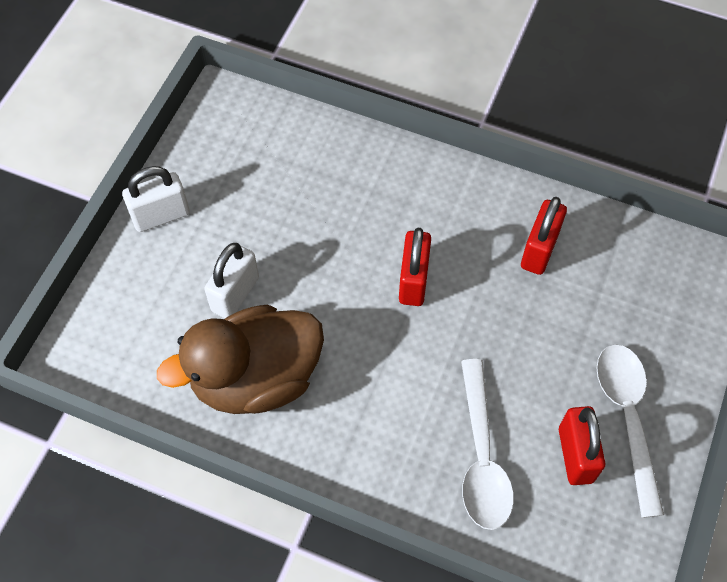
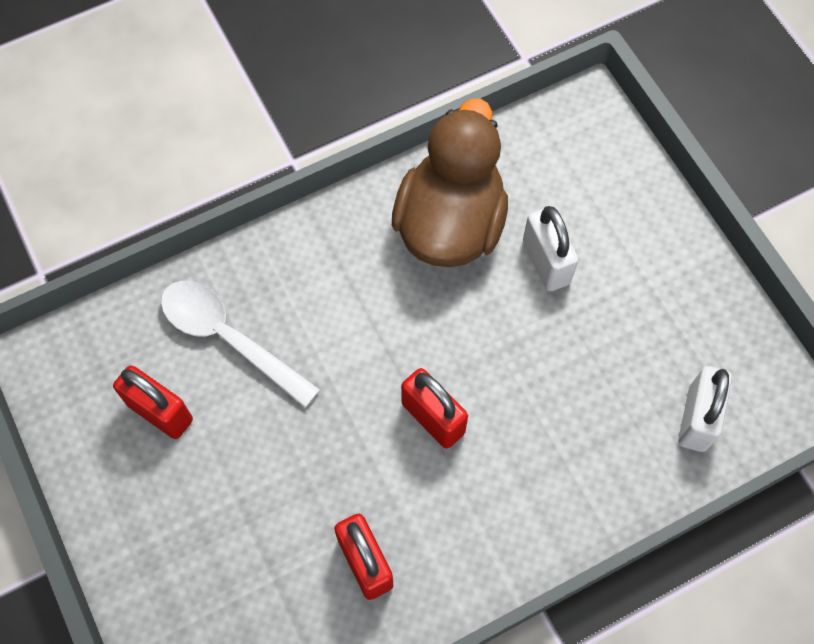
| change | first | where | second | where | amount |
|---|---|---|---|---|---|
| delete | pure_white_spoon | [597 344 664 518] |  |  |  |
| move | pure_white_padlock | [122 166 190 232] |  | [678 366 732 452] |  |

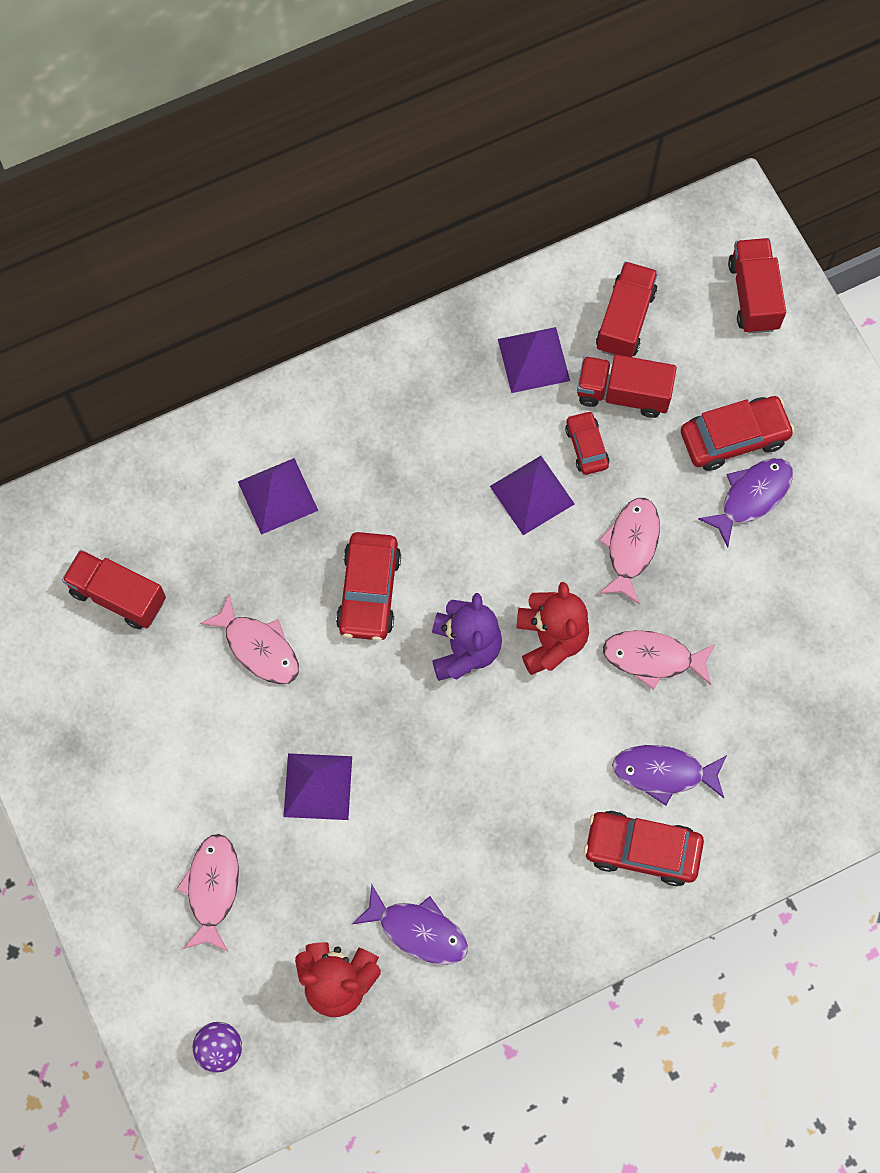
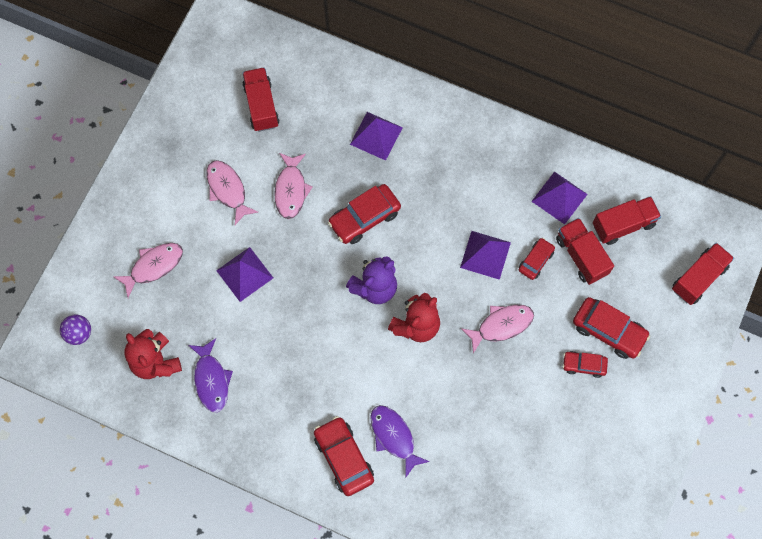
| change | first | where | second | where | amount |
|---|---|---|---|---|---|
| move | rosy_fish_figure | [603 630 715 690] |  | [207 160 258 225] |  |
| replace | violet_fish_figure | [698 458 793 547] | scarlet_automobile | [563 351 608 378] |  |

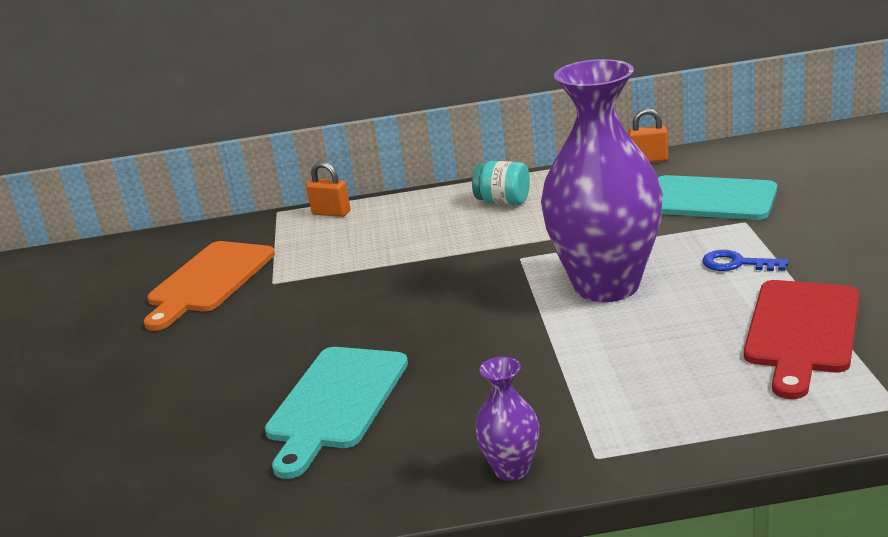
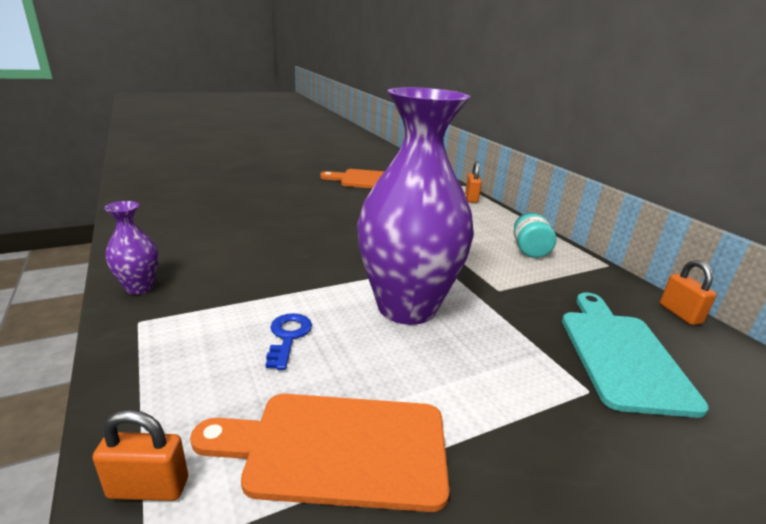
| change | first | where | second | where | amount |
|---|---|---|---|---|---|
| delete | aqua_cutting_board | [265 347 408 479] |  |  |  |
| insert |  |  | bright_orange_padlock | [92 410 188 501] |  |
| move | cobalt_key | [702 250 789 271] |  | [266 313 312 370] |  |
| recolor | scarlet_cutting_board | [744 280 859 399] | bright_orange_cutting_board | [190 394 449 512] |  |

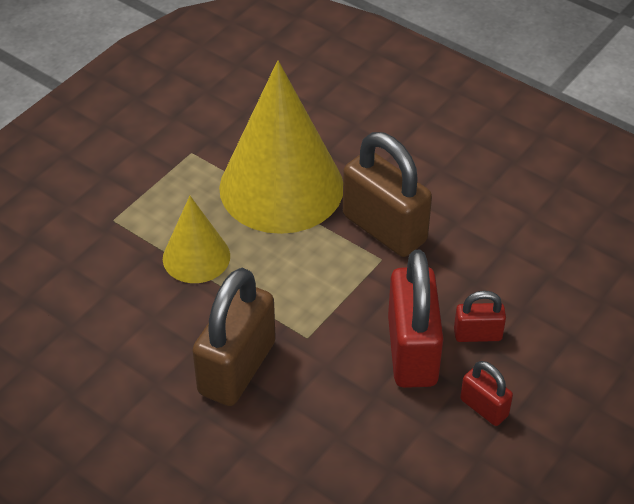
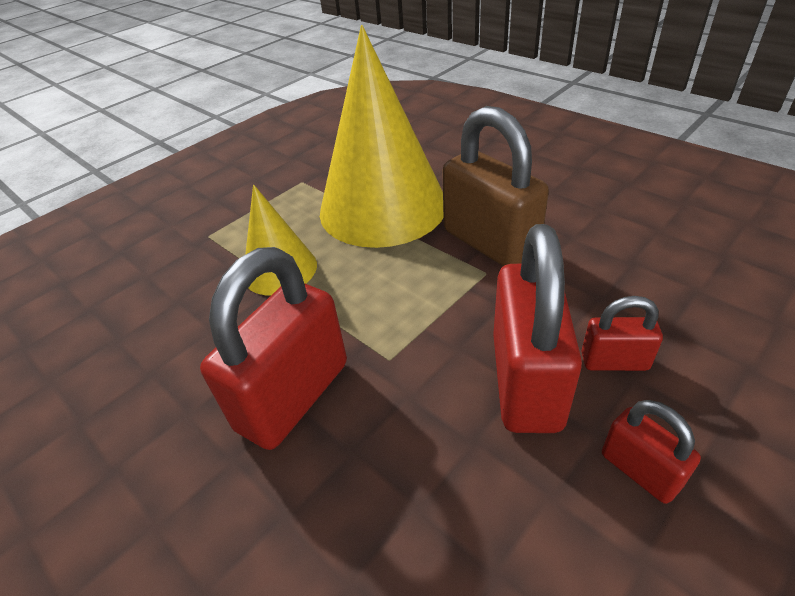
| change | first | where | second | where | amount |
|---|---|---|---|---|---|
| recolor | dark_brown_padlock | [192 268 276 406] | scarlet_padlock | [200 247 347 450] |  |

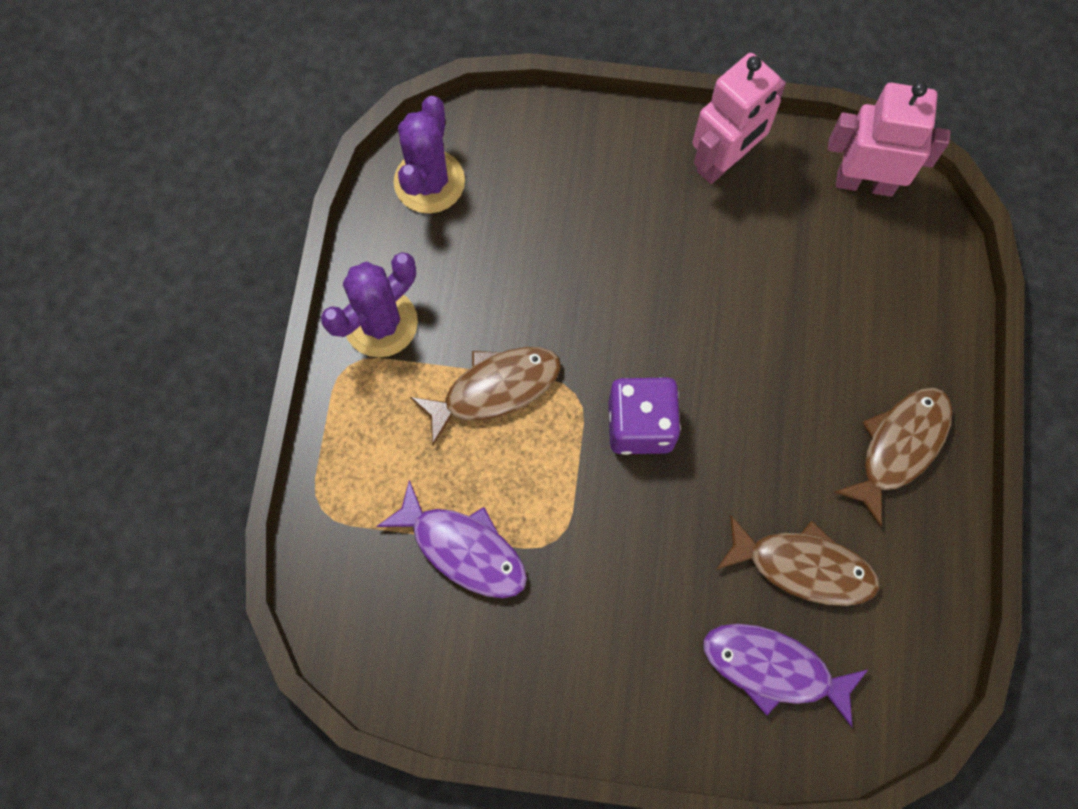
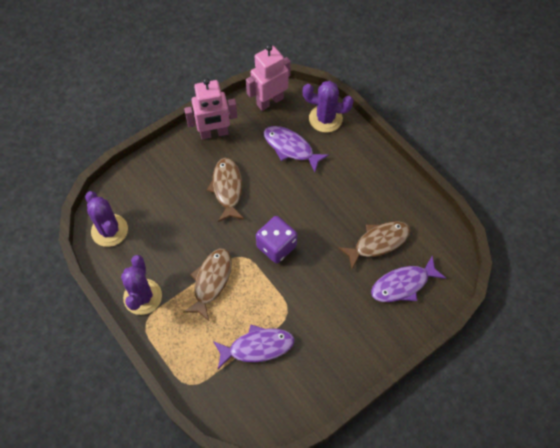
| change | first | where | second | where | amount |
|---|---|---|---|---|---|
| insert |  |  | violet_fish_figure | [264 126 329 172] |  |
| insert |  |  | violet_cactus | [303 81 354 133] |  |
| move | dark_brown_fish_figure | [834 387 953 527] |  | [207 158 244 222] |  |
| rotate | rosy_robot | [692 53 786 184] |  | [184 78 237 140] | 75 degrees clockwise |

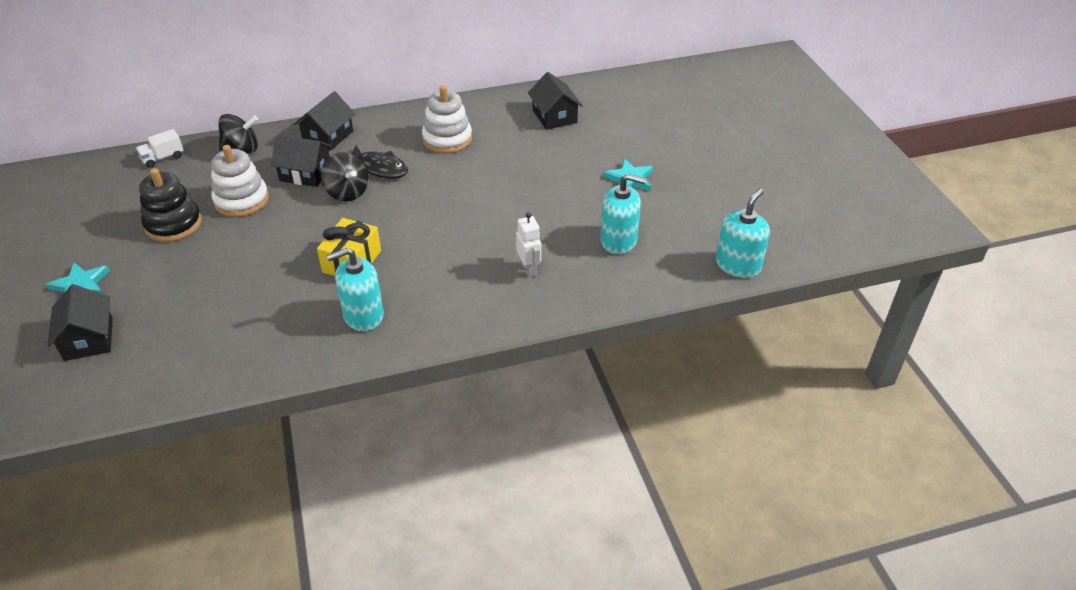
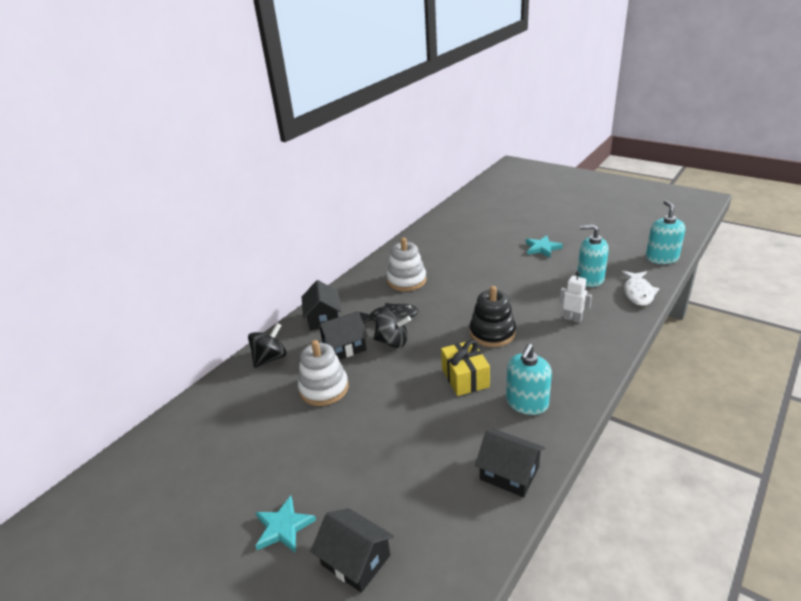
| change | first | where | second | where | amount |
|---|---|---|---|---|---|
| delete | pure_white_toy_truck | [136 129 184 168] |  |  |  |
| insert |  |  | pure_white_fish_figure | [622 271 659 306] |  |
| move | jet-black_stacking_toy | [139 168 202 242] |  | [470 286 516 347] |  |
| move | jet-black_house | [528 72 583 130] |  | [475 430 545 497] |  |
| rotate | aqua_soap_dispenser | [600 174 646 254] |  | [577 224 609 287] | 135 degrees counterclockwise |

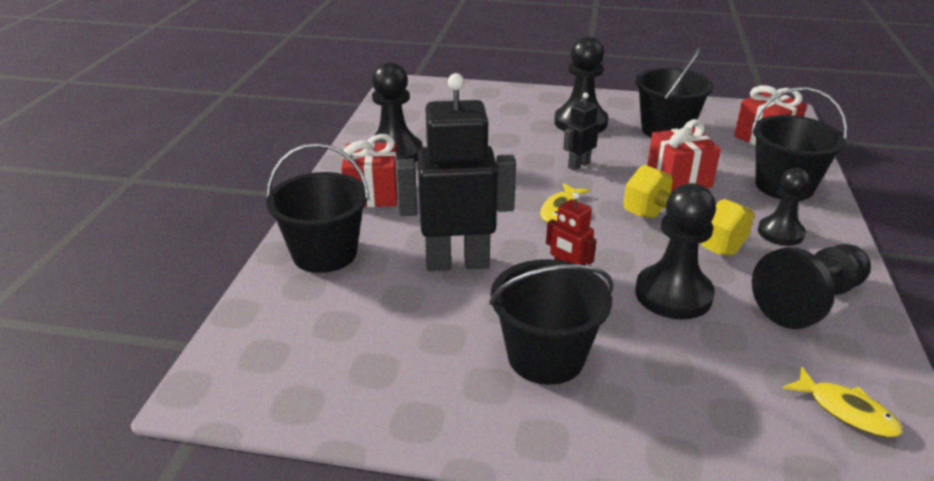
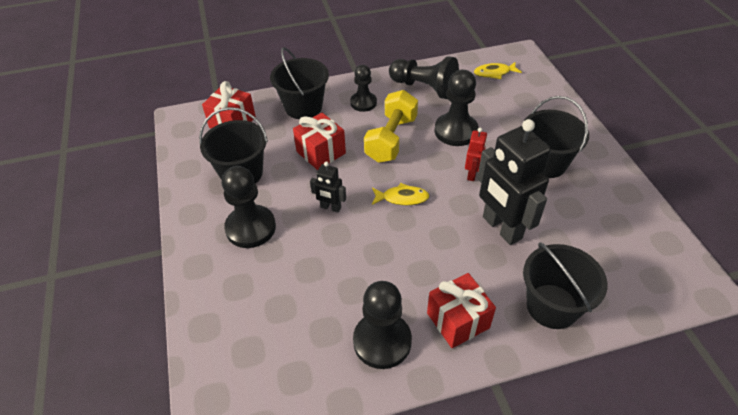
| change | first | where | second | where | amount |
|---|---|---|---|---|---|
| rotate | golden_fish_figure | [782 366 902 437] |  | [474 62 522 79] | 120 degrees counterclockwise |

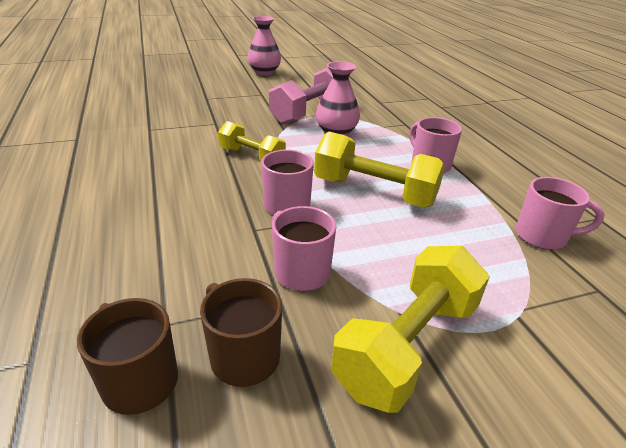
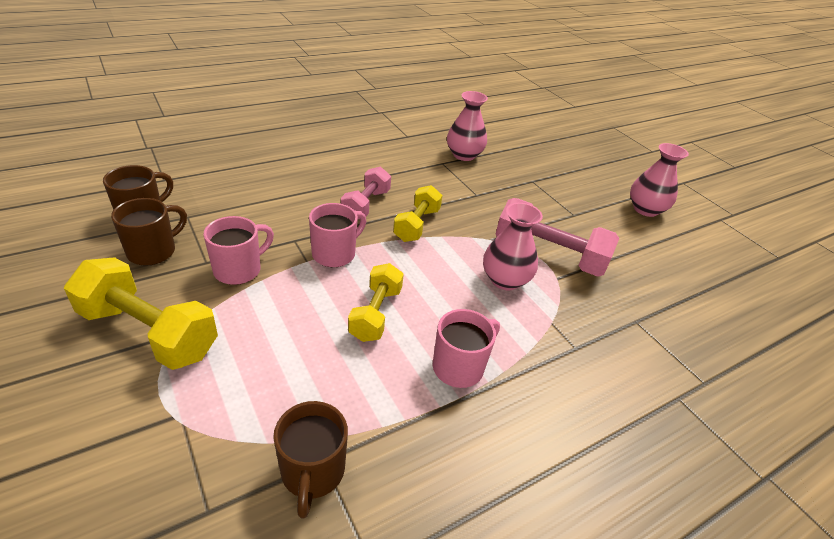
| change | first | where | second | where | amount |
|---|---|---|---|---|---|
| insert |  |  | rosy_hand_weight | [341 167 391 220] |  |
| insert |  |  | rosy_tall_vase | [447 91 488 161] |  |
| recolor | rosy_mug | [516 177 605 250] | dark_brown_mug | [273 401 348 519] |  |
| resize | golden_hand_weight | [314 132 445 208] |  | [348 263 404 342] | x0.63 |

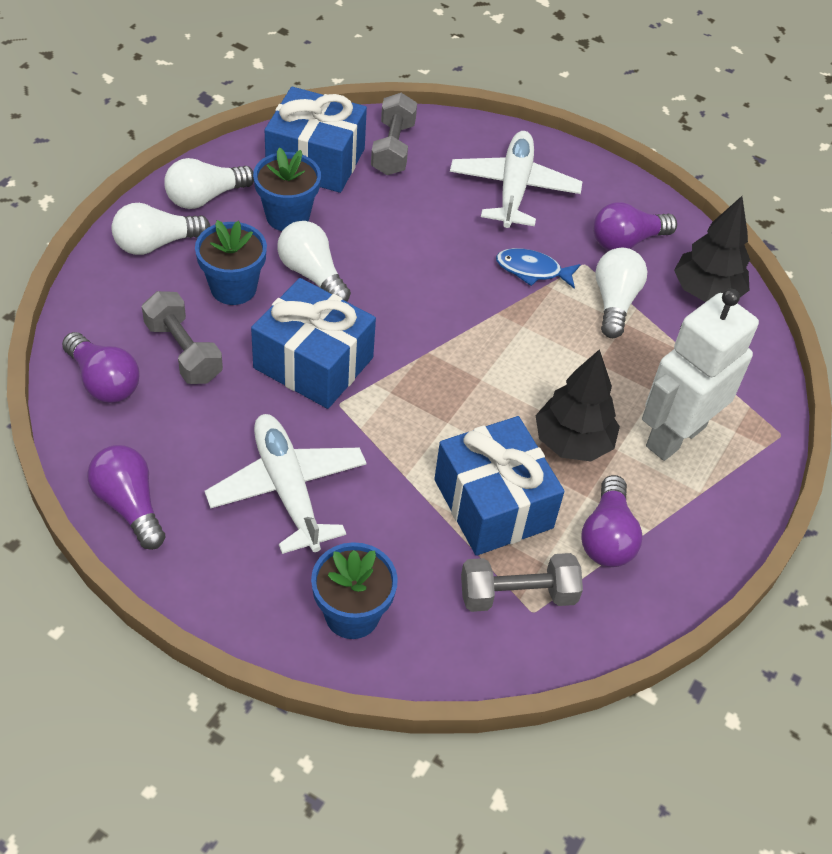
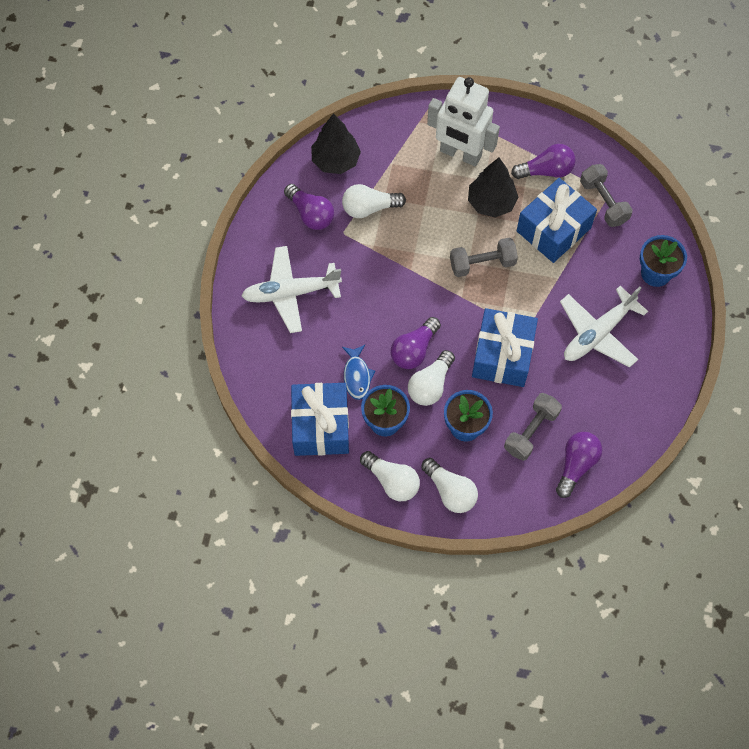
| change | first | where | second | where | amount |
|---|---|---|---|---|---|
| move | violet_lightbulb | [87 445 165 550] |  | [391 317 441 369] |  |
| move | ash-grey_hand_weight | [371 93 417 175] |  | [450 238 518 277] |  |
| move | cobalt_fish_figure | [496 248 581 289] |  | [342 345 375 400] |  |

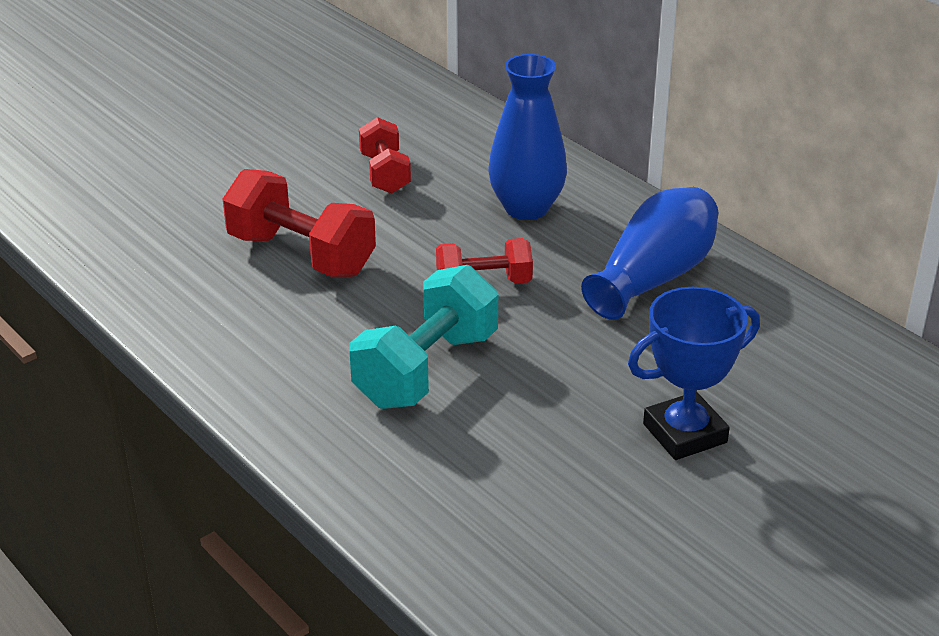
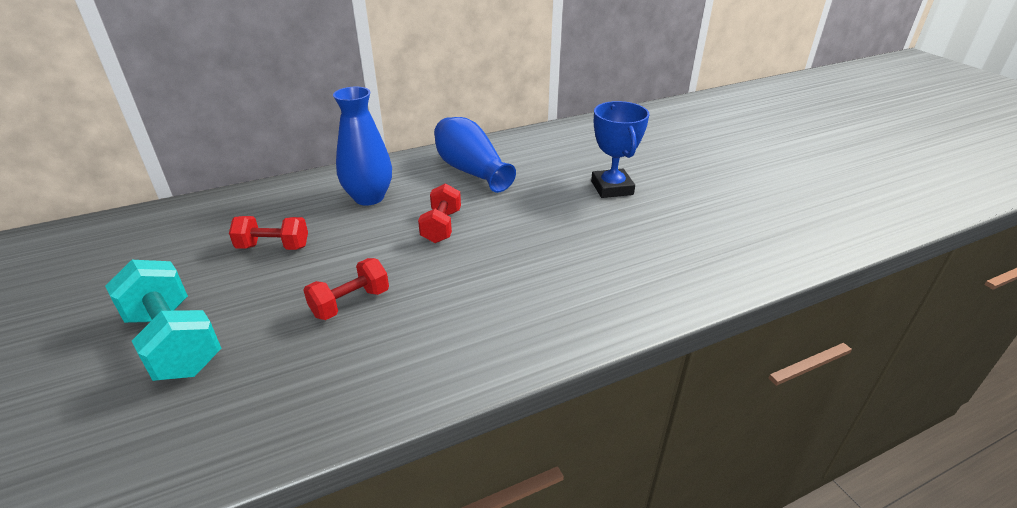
| change | first | where | second | where | amount |
|---|---|---|---|---|---|
| move | aqua_hand_weight | [349 265 498 409] |  | [105 260 221 381] |  |
| resize | scarlet_hand_weight | [223 169 376 277] |  | [304 258 389 320] | x0.61 |

